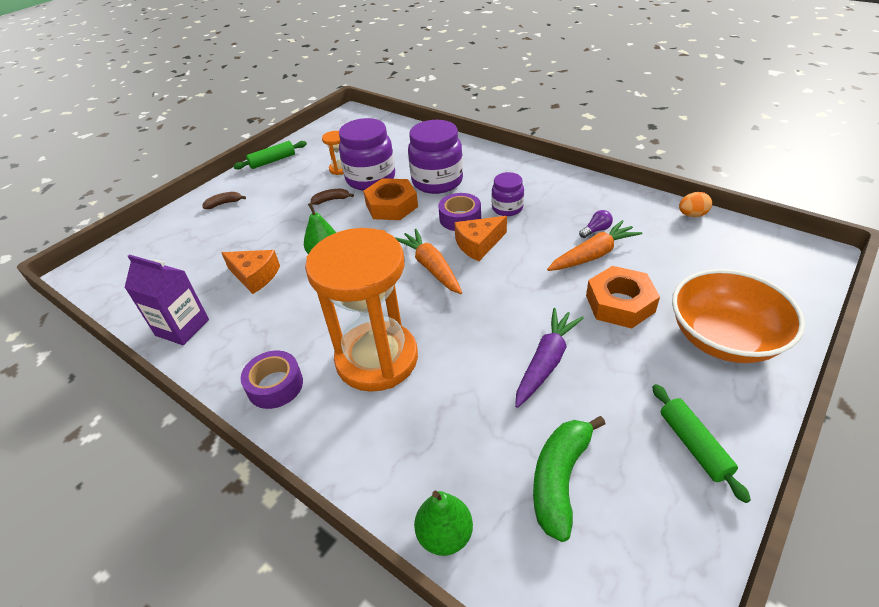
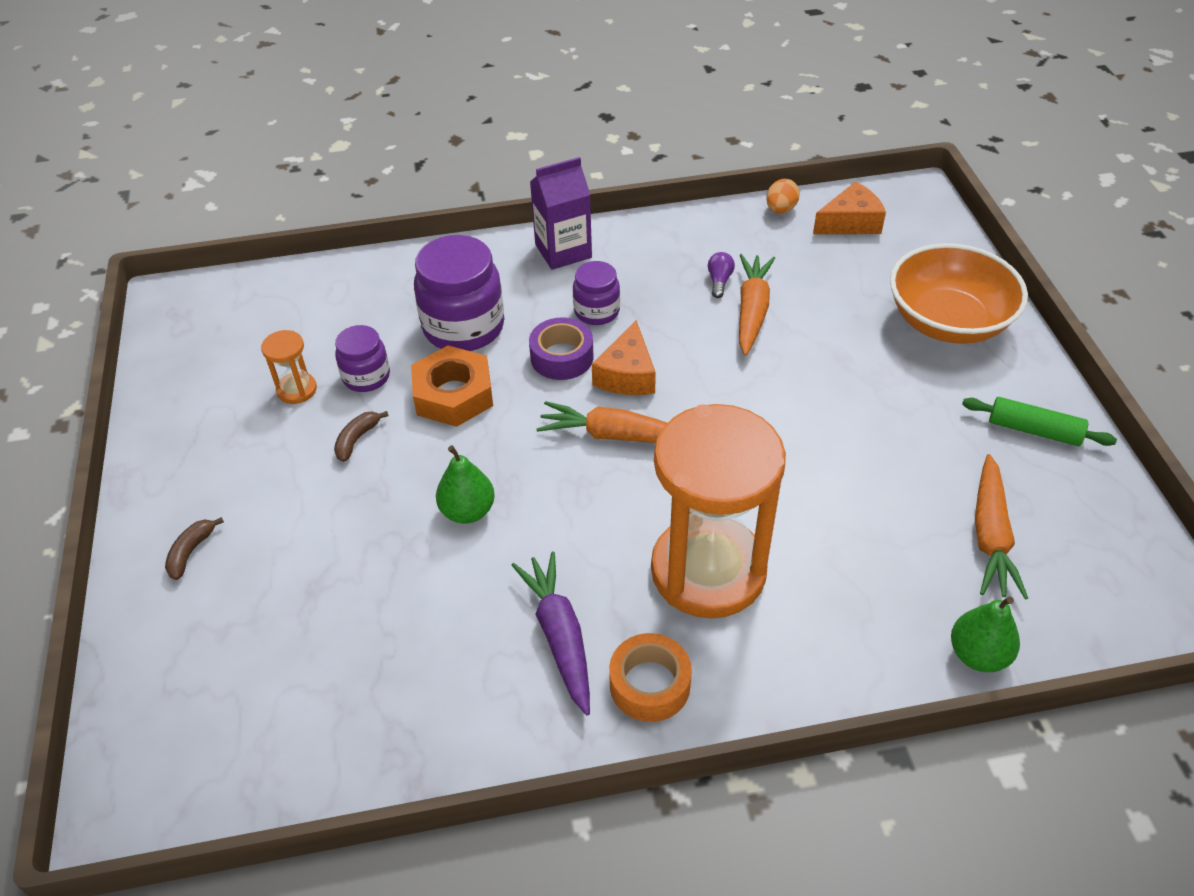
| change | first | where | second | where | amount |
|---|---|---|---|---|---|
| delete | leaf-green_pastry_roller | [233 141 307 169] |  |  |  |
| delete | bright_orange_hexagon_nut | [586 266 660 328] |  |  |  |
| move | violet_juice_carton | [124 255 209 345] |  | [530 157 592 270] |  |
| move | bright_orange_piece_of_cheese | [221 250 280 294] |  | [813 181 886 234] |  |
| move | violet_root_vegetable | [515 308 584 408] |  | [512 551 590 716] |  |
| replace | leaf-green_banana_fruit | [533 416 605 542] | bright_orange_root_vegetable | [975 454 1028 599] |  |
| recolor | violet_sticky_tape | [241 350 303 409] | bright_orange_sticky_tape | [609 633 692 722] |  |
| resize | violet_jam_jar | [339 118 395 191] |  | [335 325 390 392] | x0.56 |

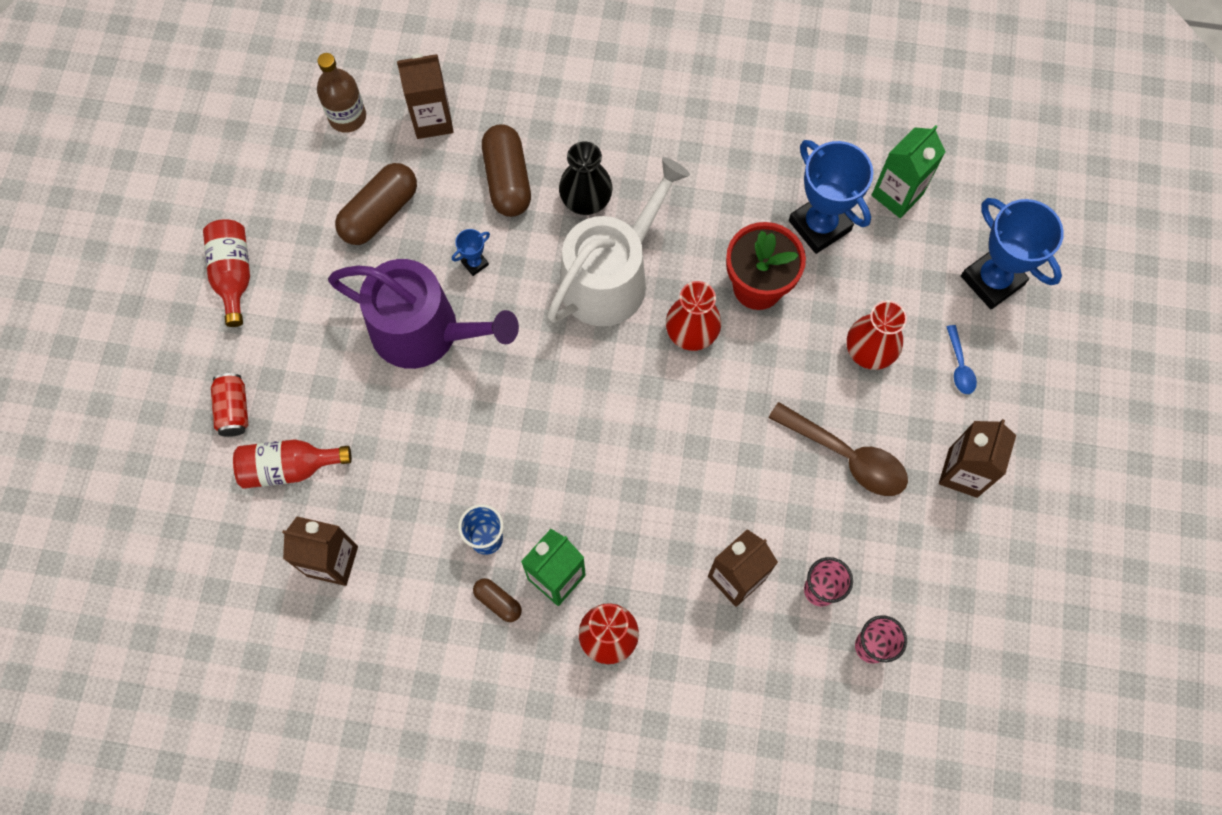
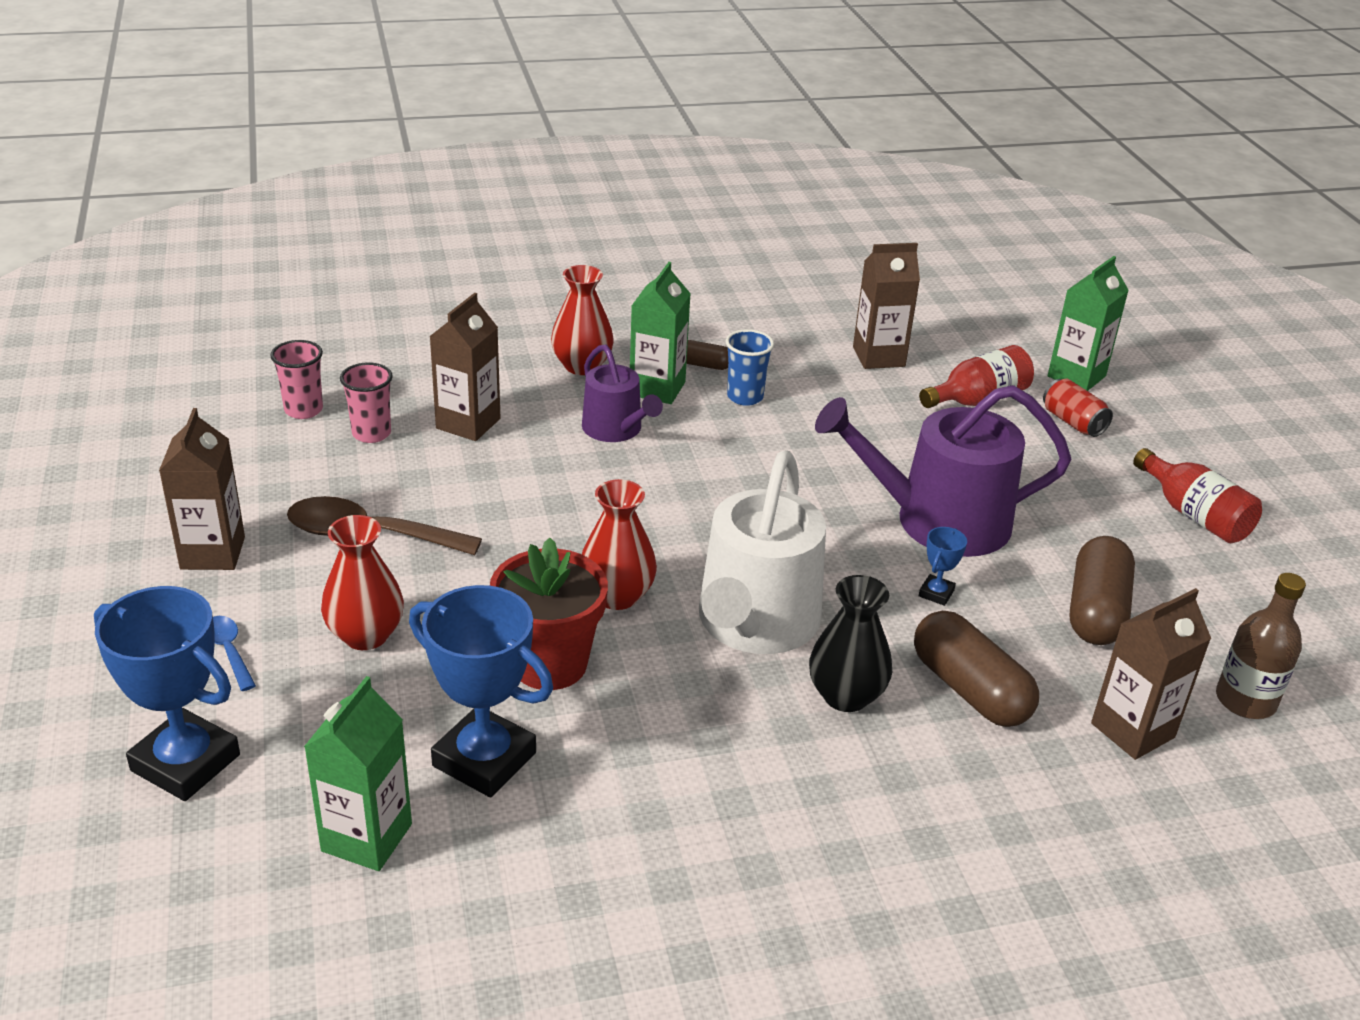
| change | first | where | second | where | amount |
|---|---|---|---|---|---|
| insert |  |  | violet_watering_pot | [582 345 663 442] |  |
| insert |  |  | leaf-green_juice_carton | [1048 256 1129 391] |  |

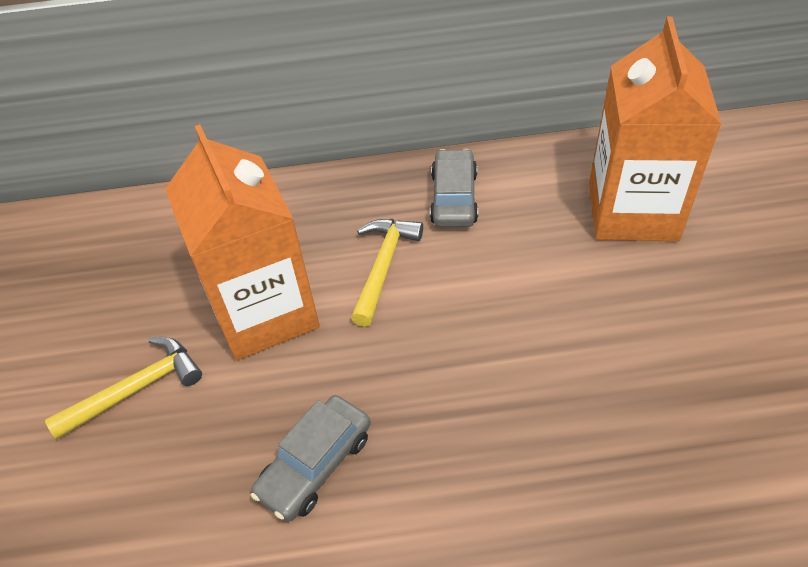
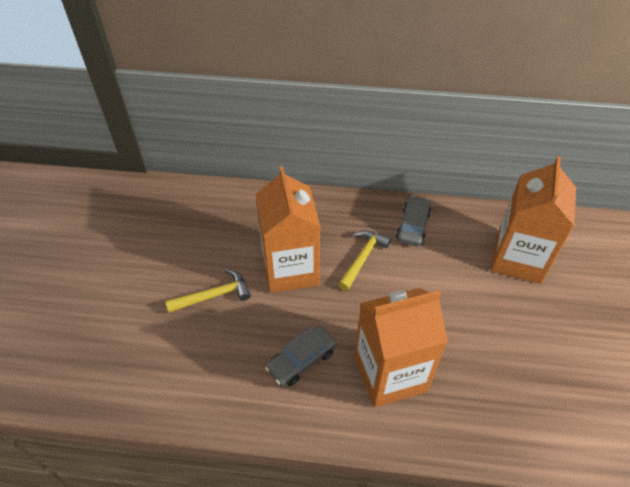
| change | first | where | second | where | amount |
|---|---|---|---|---|---|
| insert |  |  | bright_orange_juice_carton | [355 288 448 407] |  |

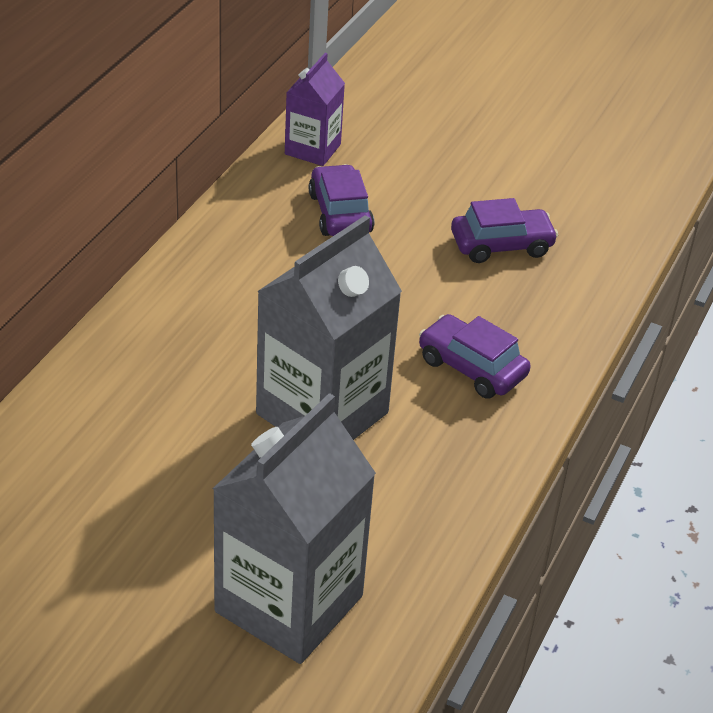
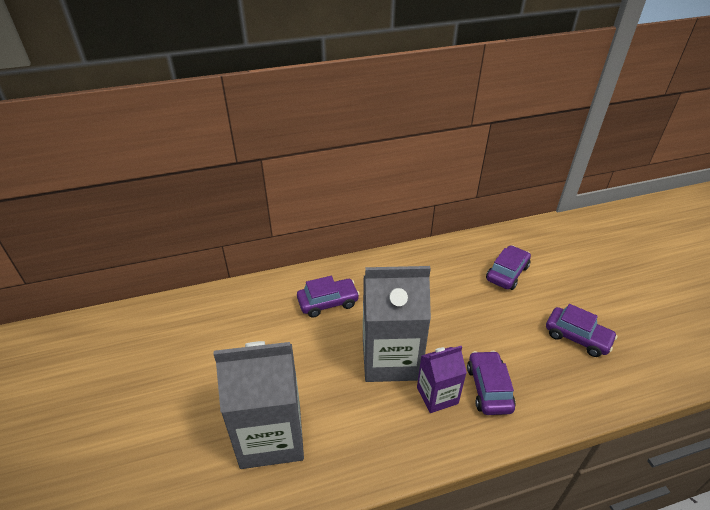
| change | first | where | second | where | amount |
|---|---|---|---|---|---|
| insert |  |  | violet_automobile | [297 276 360 318] |  |
| move | violet_juice_carton | [285 53 345 166] |  | [417 346 467 413] |  |

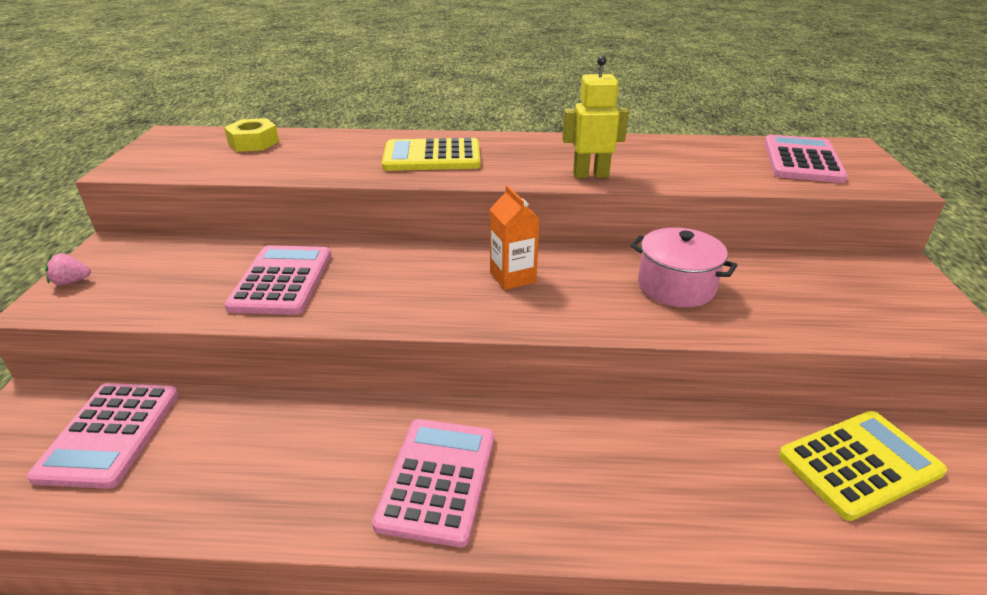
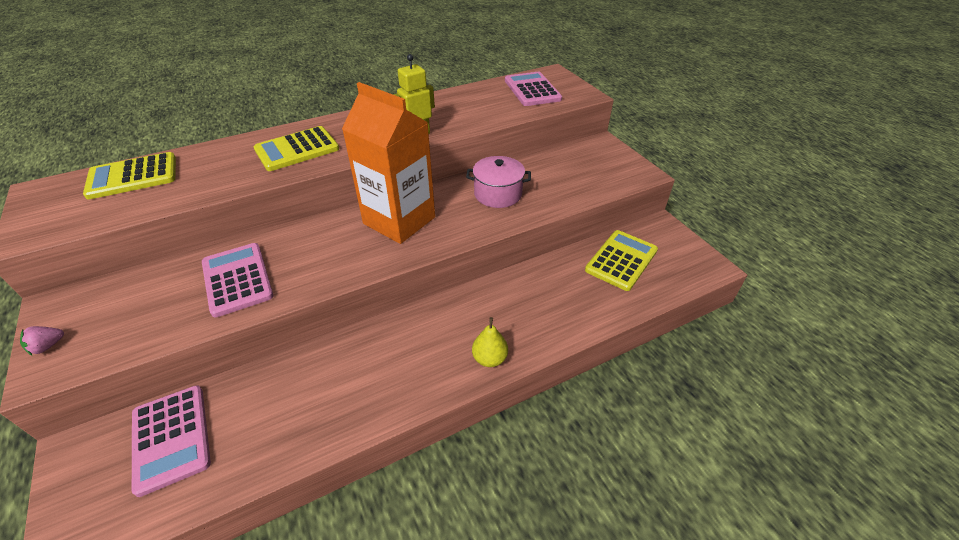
| change | first | where | second | where | amount |
|---|---|---|---|---|---|
| delete | rosy_adding_machine | [372 419 494 547] |  |  |  |
| insert |  |  | golden_toy_pear | [472 317 508 367] |  |
| replace | golden_hexagon_nut | [224 118 279 152] | golden_adding_machine | [83 152 176 199] |  |
| resize | bright_orange_juice_carton | [490 186 540 290] |  | [342 82 435 244] | x2.14 |

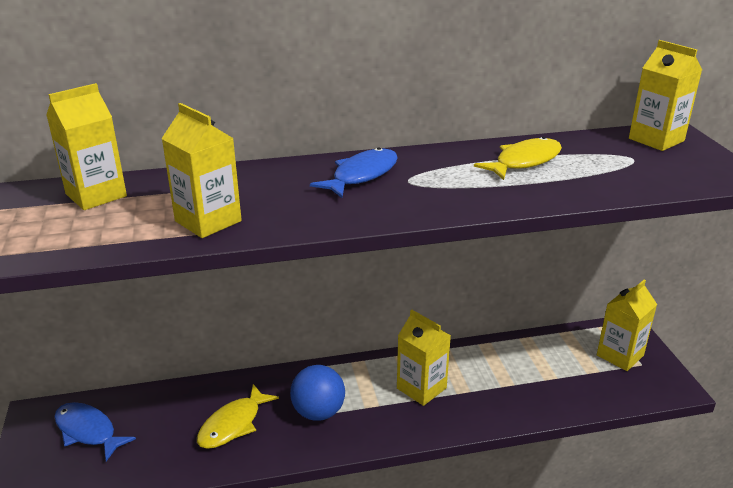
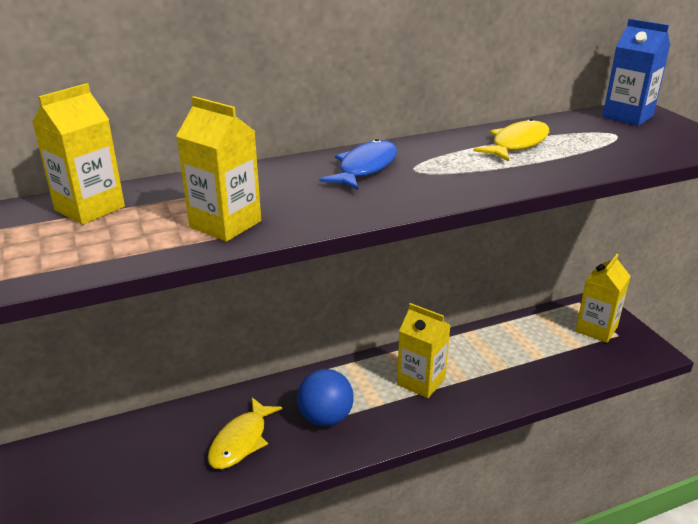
| change | first | where | second | where | amount |
|---|---|---|---|---|---|
| delete | cobalt_fish_figure | [54 402 136 461] |  |  |  |
| recolor | golden_juice_carton | [629 40 702 151] | cobalt_juice_carton | [602 19 671 126] |  |

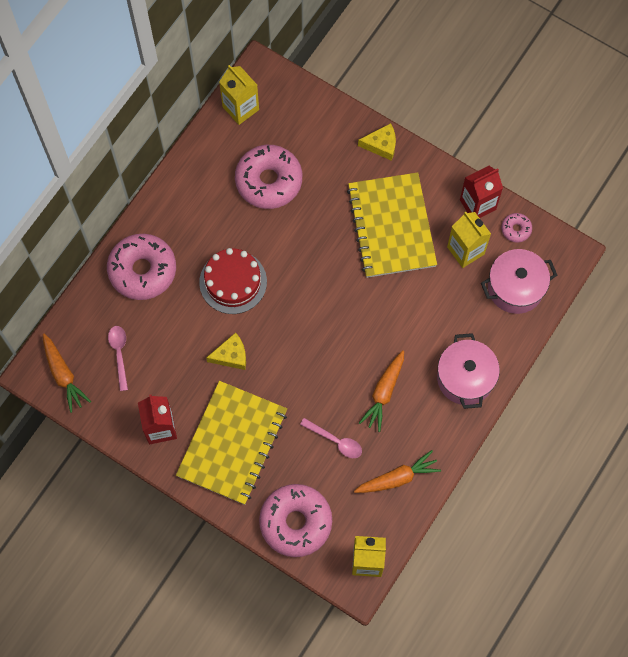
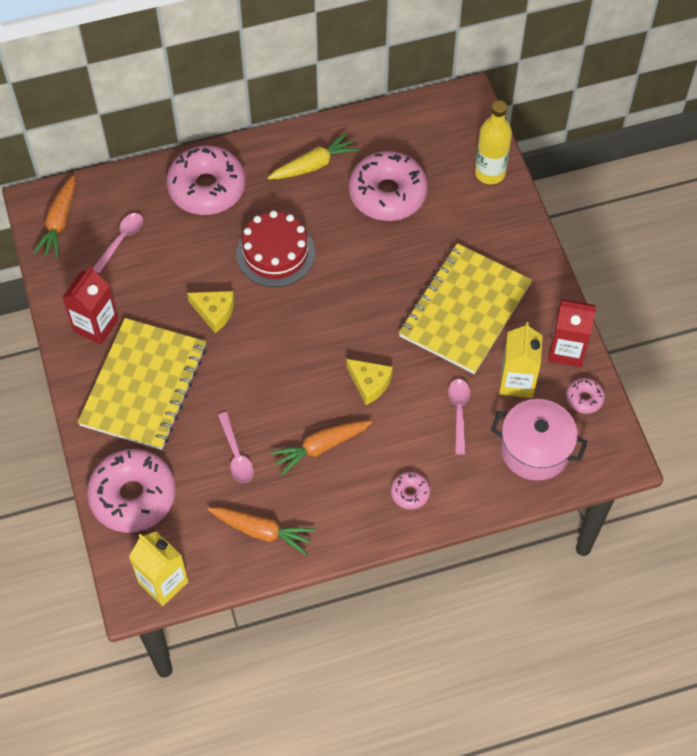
| change | first | where | second | where | amount |
|---|---|---|---|---|---|
| delete | golden_juice_carton | [219 65 259 125] |  |  |  |
| insert |  |  | golden_root_vegetable | [268 132 359 179] |  |
| insert |  |  | rosy_spoon | [448 379 470 455] |  |
| insert |  |  | golden_flask | [475 100 512 184] |  |
| move | golden_piece_of_cheese | [358 123 396 161] |  | [346 359 393 405] |  |
| replace | rosy_pot | [437 333 500 409] | rosy_glazed_donut | [391 472 430 509] |  |
| rotate | golden_notebook | [176 381 287 505] |  | [77 318 206 450] | 45 degrees counterclockwise |

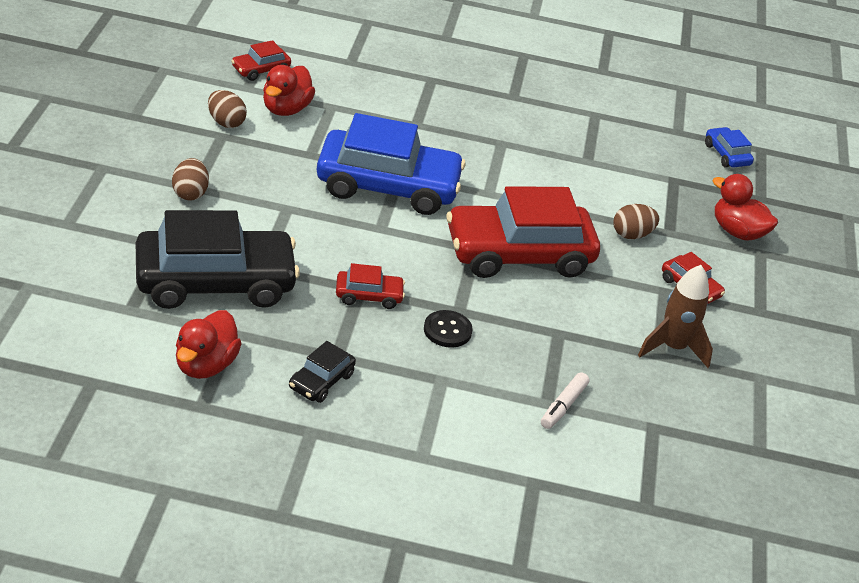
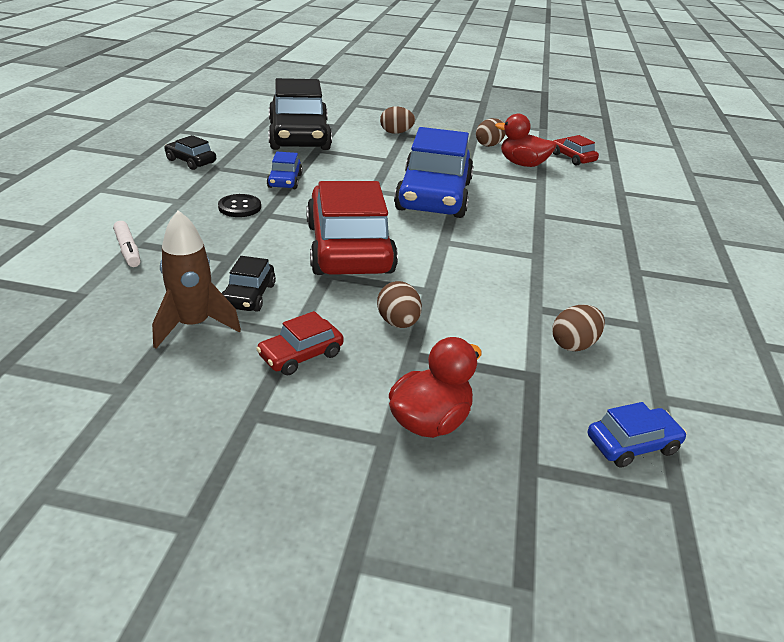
| change | first | where | second | where | amount |
|---|---|---|---|---|---|
| delete | scarlet_toy_duck | [176 310 242 379] |  |  |  |
| insert |  |  | jet-black_automobile | [222 256 276 312] |  |
| insert |  |  | dark_brown_egg | [552 305 605 351] |  |
| recolor | scarlet_automobile | [336 263 405 309] | cobalt_automobile | [267 152 303 189] |  |
| rotate | pure_white_marker | [541 372 589 429] |  | [113 221 140 267] | 150 degrees counterclockwise |

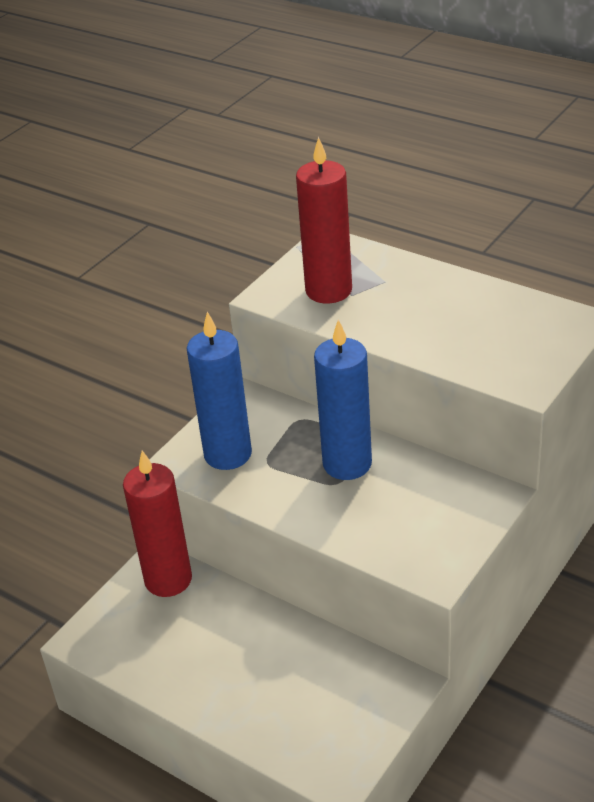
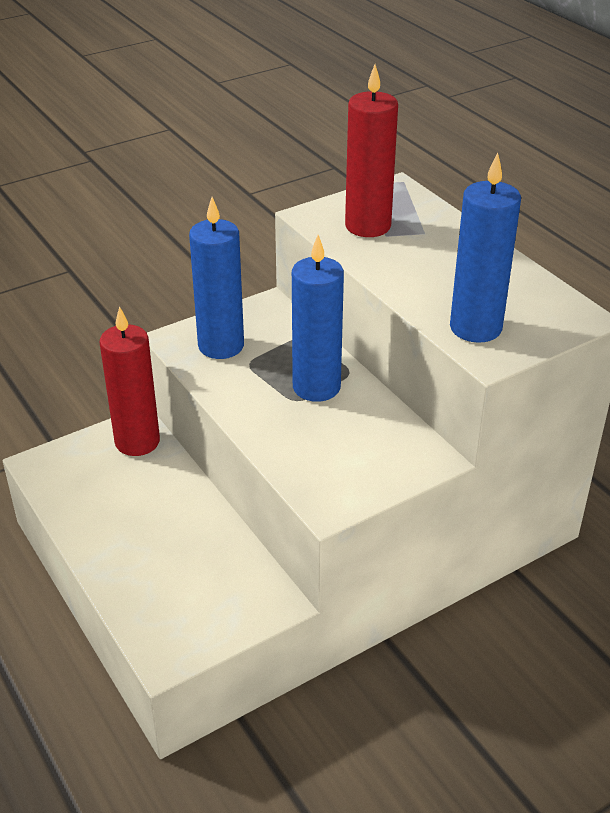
| change | first | where | second | where | amount |
|---|---|---|---|---|---|
| insert |  |  | cobalt_wax_candle | [450 153 521 343] |  |

